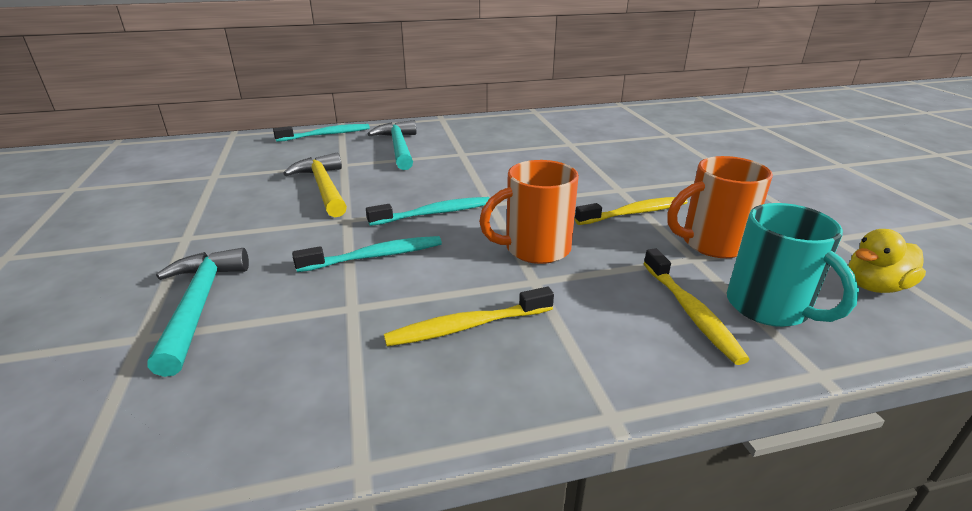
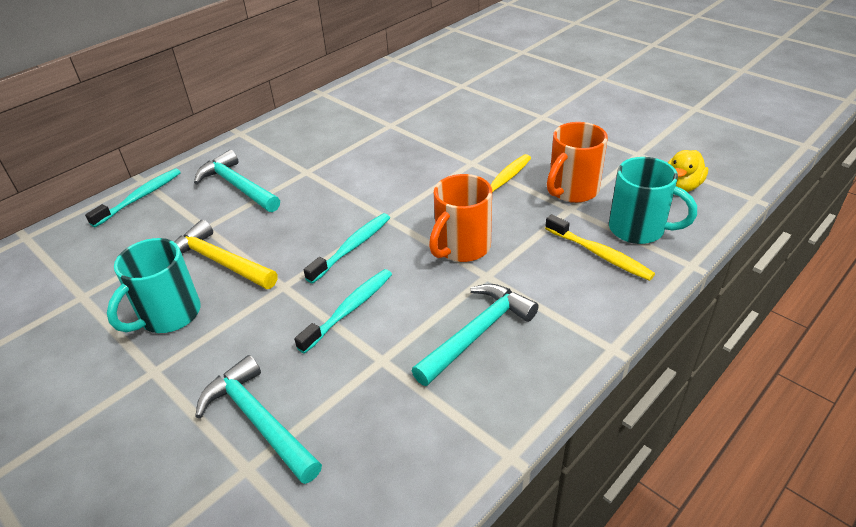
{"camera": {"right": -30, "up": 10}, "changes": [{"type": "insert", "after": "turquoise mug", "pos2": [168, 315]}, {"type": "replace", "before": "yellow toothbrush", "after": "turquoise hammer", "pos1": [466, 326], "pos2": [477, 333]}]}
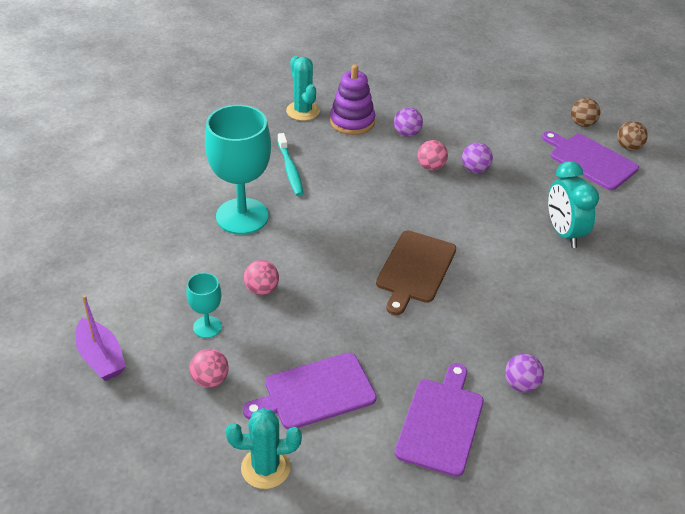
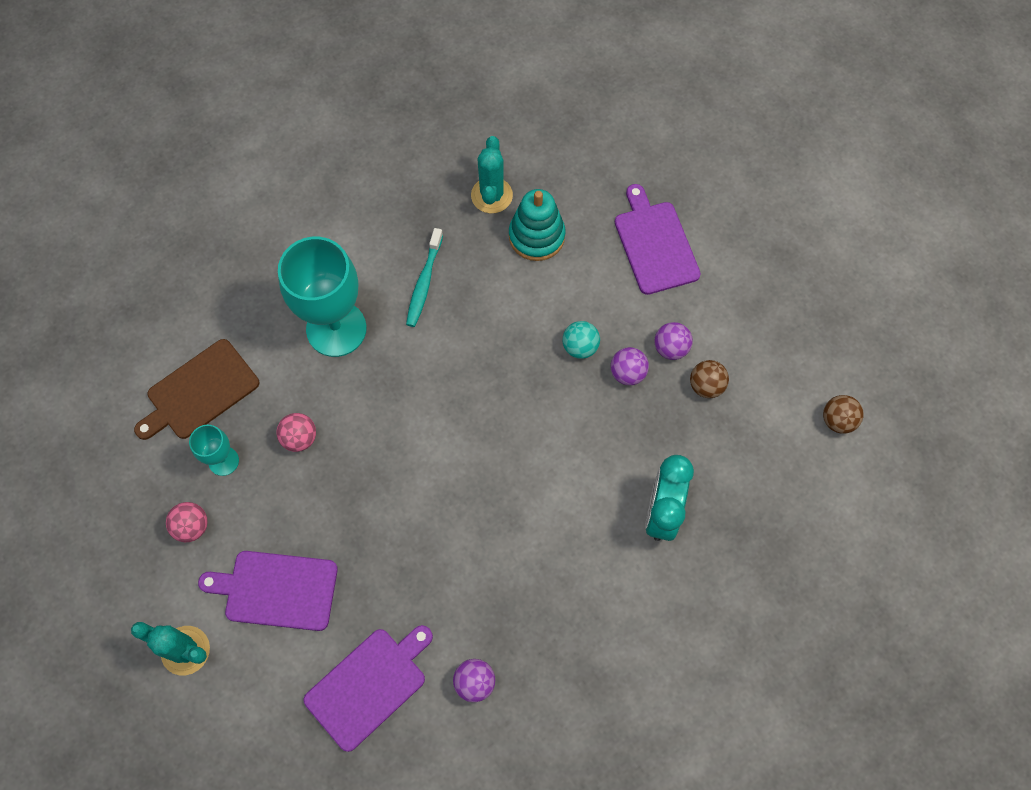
{"camera": {"right": 30, "up": 25}, "changes": [{"type": "move", "before": "brown cutting board", "pos1": [415, 269], "pos2": [199, 392]}, {"type": "recolor", "before": "purple stacking toy", "after": "turquoise stacking toy", "pos1": [352, 121], "pos2": [536, 236]}, {"type": "recolor", "before": "pink ball", "after": "turquoise ball", "pos1": [431, 167], "pos2": [580, 347]}, {"type": "move", "before": "purple cutting board", "pos1": [590, 160], "pos2": [655, 244]}, {"type": "move", "before": "purple ball", "pos1": [407, 133], "pos2": [670, 348]}, {"type": "move", "before": "brown ball", "pos1": [582, 124], "pos2": [706, 386]}, {"type": "delete", "before": "purple boat", "pos1": [101, 358]}]}
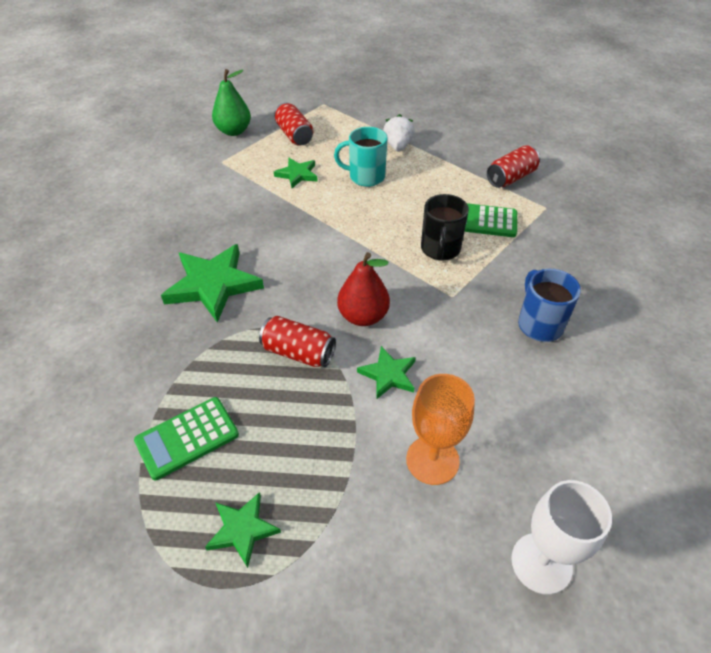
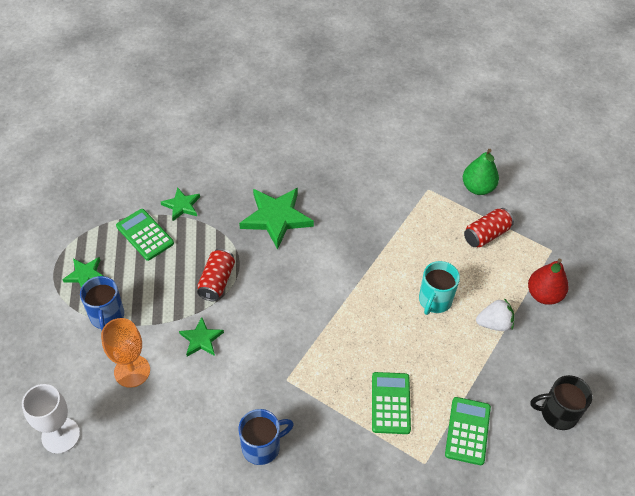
{"camera": {"right": 80, "up": 5}, "changes": [{"type": "insert", "after": "blue mug", "pos2": [107, 316]}, {"type": "move", "before": "green star", "pos1": [297, 174], "pos2": [181, 205]}, {"type": "rotate", "before": "turquoise mug", "pos1": [365, 177], "pos2": [434, 301], "turn": -150}, {"type": "replace", "before": "red can", "after": "green calculator", "pos1": [511, 178], "pos2": [467, 431]}, {"type": "move", "before": "red pear", "pos1": [363, 316], "pos2": [543, 295]}, {"type": "move", "before": "black mug", "pos1": [440, 249], "pos2": [557, 413]}]}
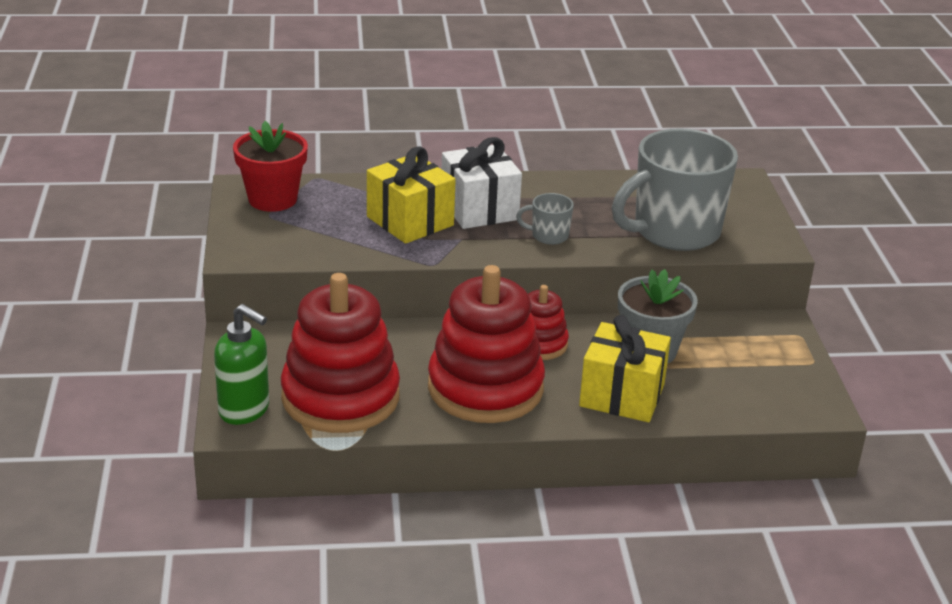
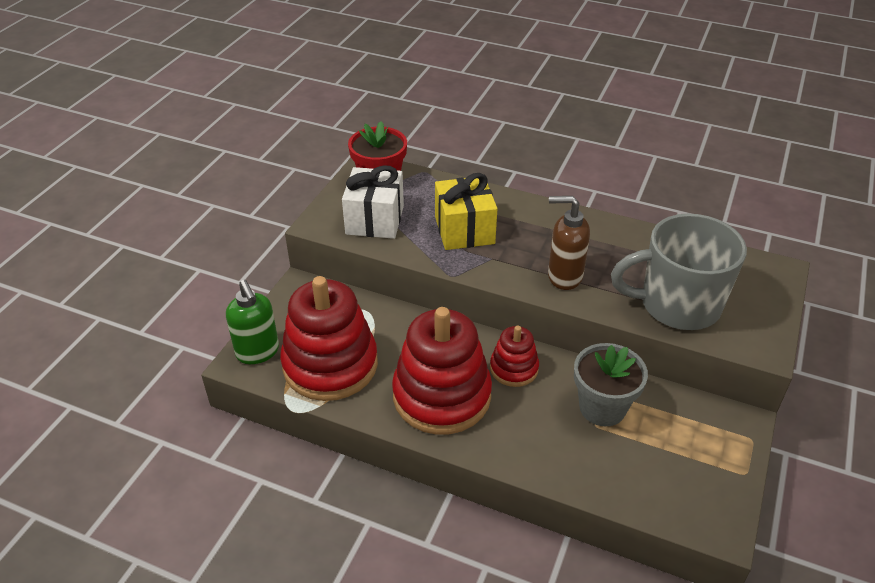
{"camera": {"right": 30, "up": 10}, "changes": [{"type": "move", "before": "white gift", "pos1": [479, 209], "pos2": [375, 220]}, {"type": "replace", "before": "grey mug", "after": "brown soap dispenser", "pos1": [548, 236], "pos2": [564, 276]}, {"type": "delete", "before": "yellow gift", "pos1": [622, 395]}]}
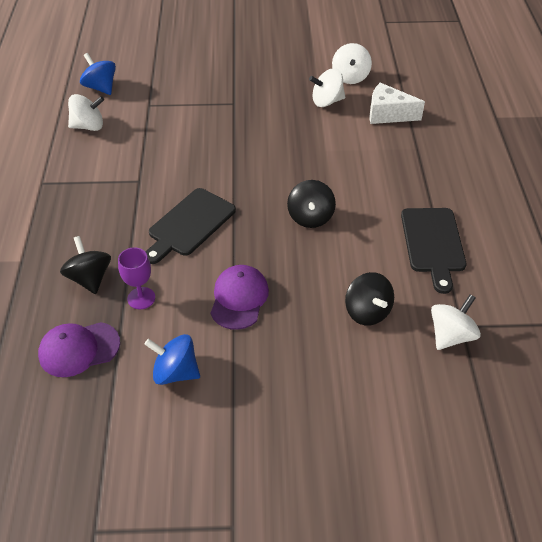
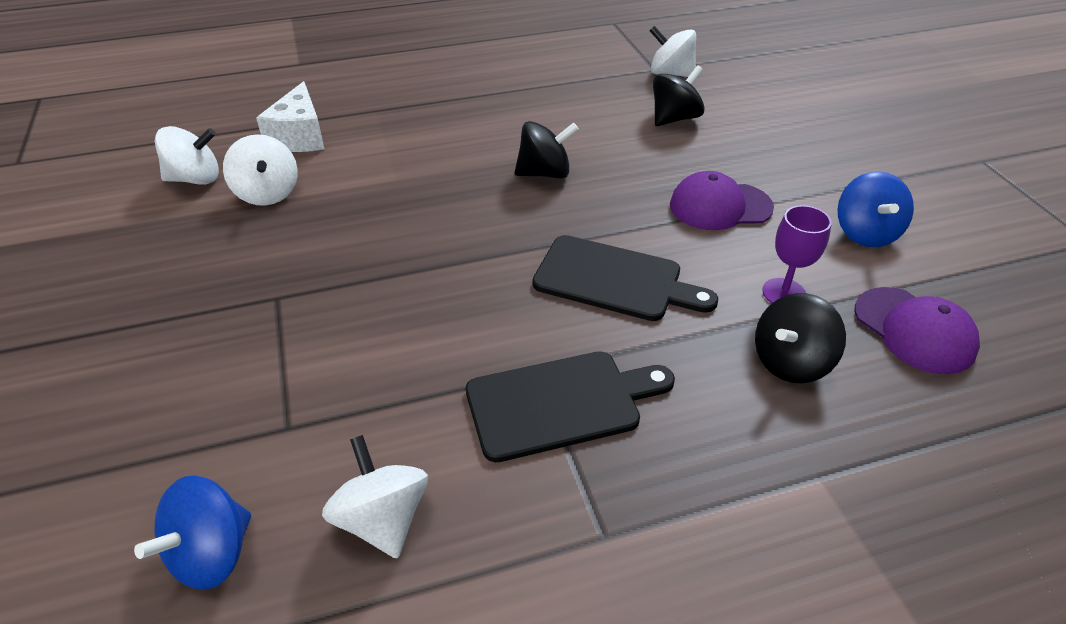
{"camera": {"right": -105, "up": -5}, "changes": [{"type": "move", "before": "black cutting board", "pos1": [433, 243], "pos2": [560, 403]}]}
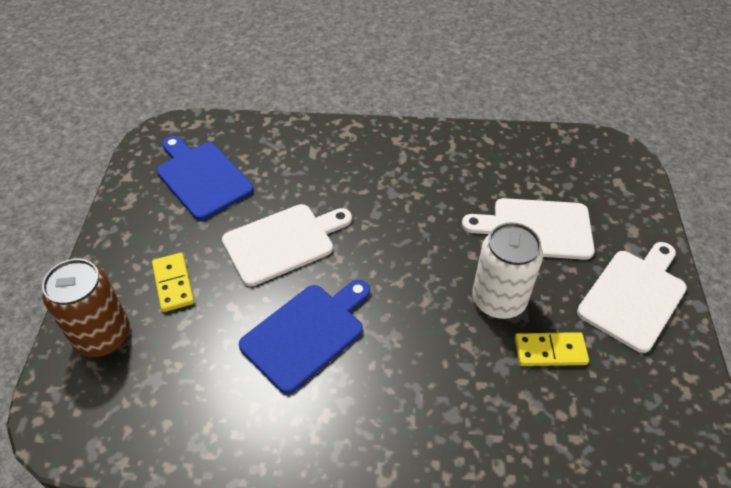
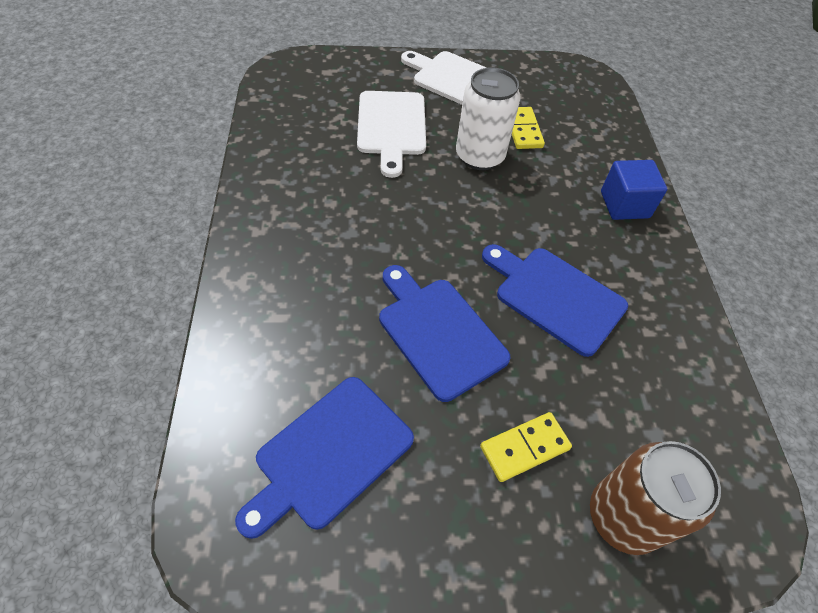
{"camera": {"right": -100, "up": 5}, "changes": [{"type": "recolor", "before": "white cutting board", "after": "blue cutting board", "pos1": [283, 242], "pos2": [438, 332]}, {"type": "insert", "after": "blue cube", "pos2": [624, 205]}]}
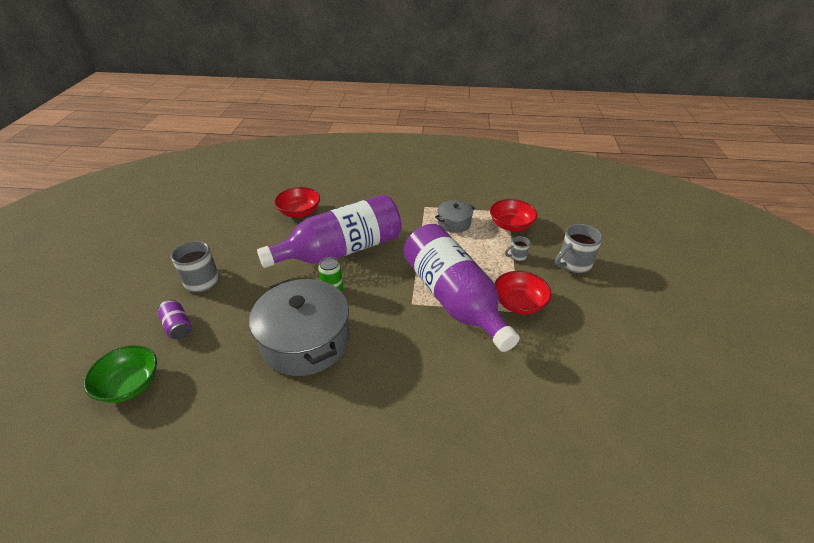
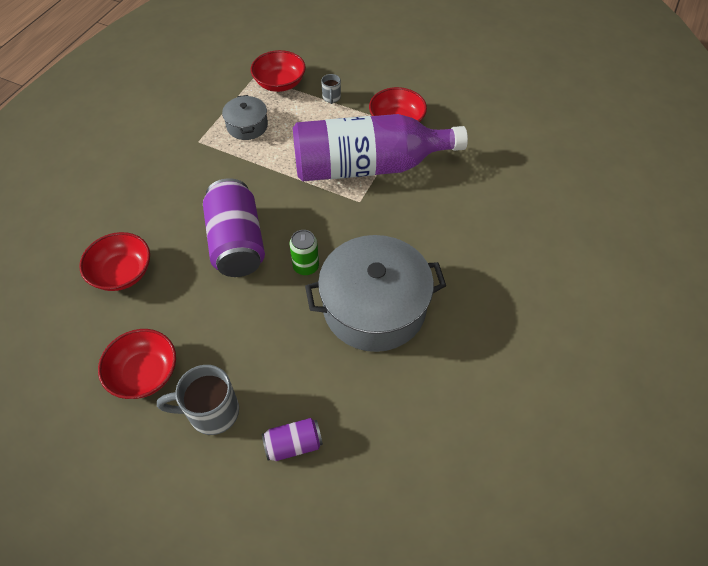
{"camera": {"right": -70, "up": 15}, "changes": [{"type": "insert", "after": "red bowl", "pos2": [144, 373]}, {"type": "replace", "before": "purple bottle", "after": "purple can", "pos1": [341, 251], "pos2": [237, 243]}, {"type": "delete", "before": "green bowl", "pos1": [130, 385]}, {"type": "delete", "before": "grey mug", "pos1": [573, 264]}]}
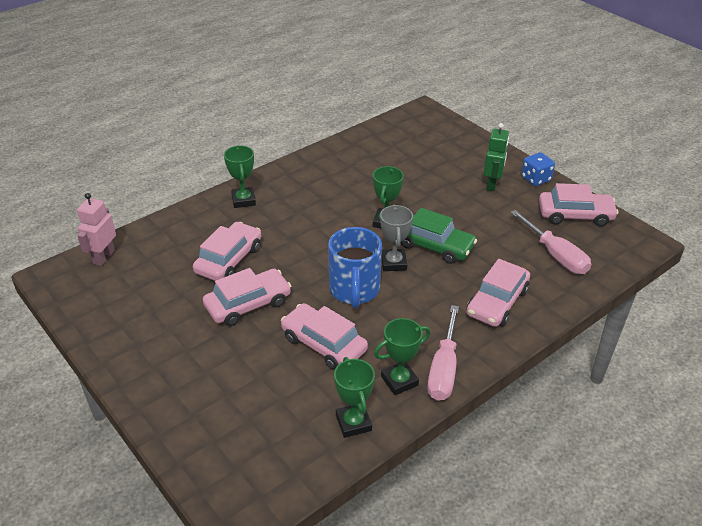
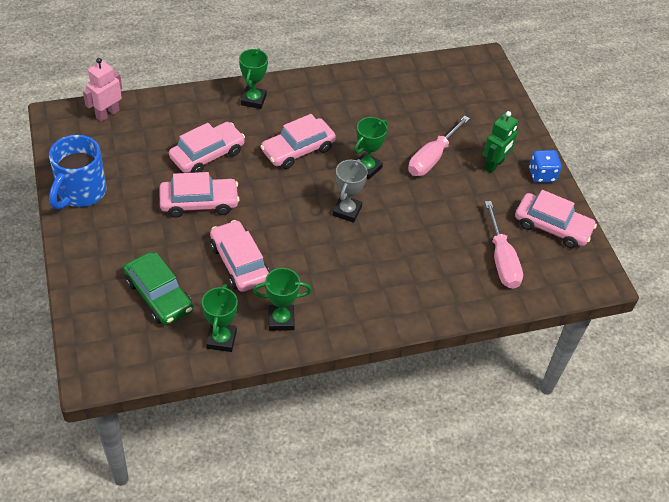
{"camera": {"right": 20, "up": 10}, "changes": [{"type": "move", "before": "blue mug", "pos1": [354, 291], "pos2": [80, 193]}, {"type": "move", "before": "green car", "pos1": [434, 246], "pos2": [159, 295]}, {"type": "move", "before": "pink car", "pos1": [497, 302], "pos2": [298, 150]}, {"type": "move", "before": "pink screwdriver", "pos1": [443, 369], "pos2": [432, 158]}]}
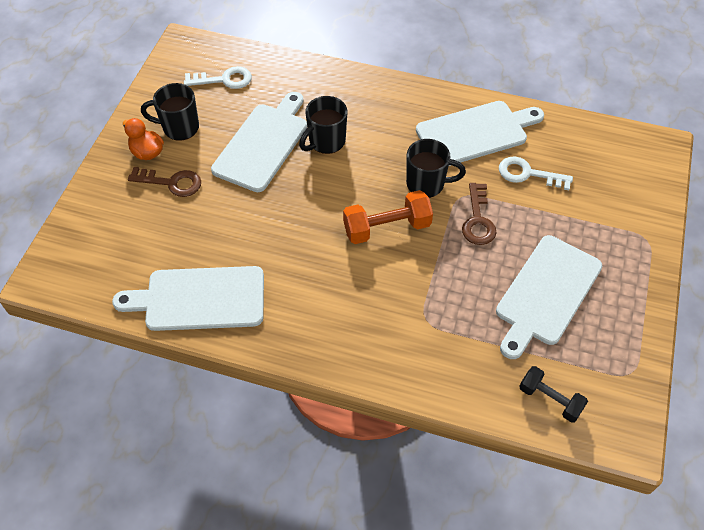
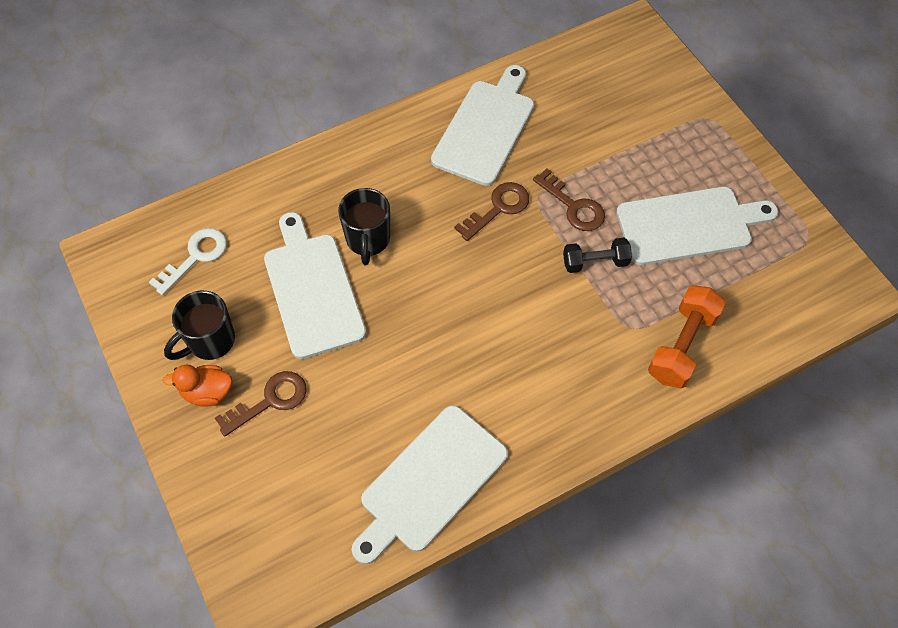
{"camera": {"right": -45, "up": 5}, "changes": [{"type": "replace", "before": "black mug", "after": "brown key", "pos1": [426, 184], "pos2": [498, 208]}, {"type": "move", "before": "black dumbbell", "pos1": [550, 399], "pos2": [595, 262]}, {"type": "rotate", "before": "white cutting board", "pos1": [546, 293], "pos2": [689, 225], "turn": -90}, {"type": "move", "before": "orange dumbbell", "pos1": [387, 228], "pos2": [682, 346]}, {"type": "delete", "before": "white key", "pos1": [528, 174]}]}
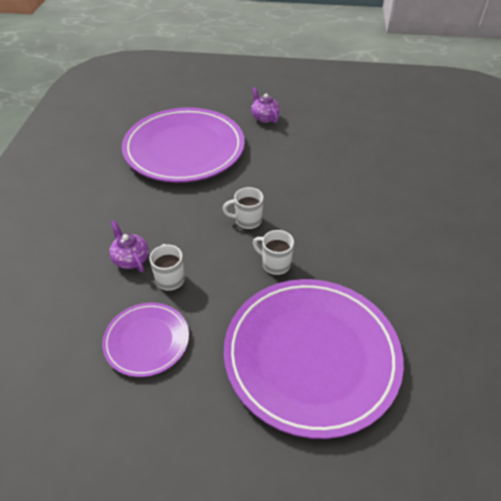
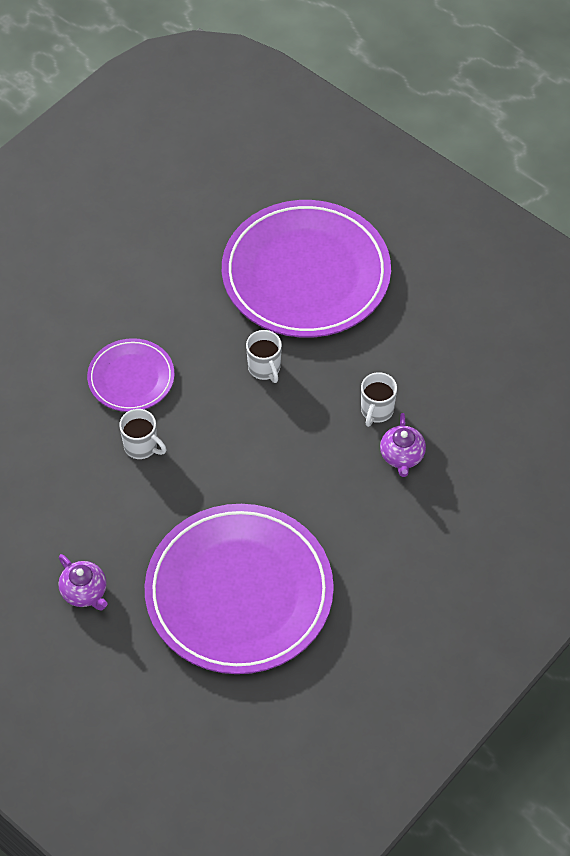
{"camera": {"right": -145, "up": 10}, "changes": [{"type": "rotate", "before": "purple teapot", "pos1": [264, 117], "pos2": [84, 592], "turn": -45}, {"type": "move", "before": "purple plate", "pos1": [147, 341], "pos2": [131, 378]}, {"type": "move", "before": "white mug", "pos1": [247, 221], "pos2": [141, 446]}]}
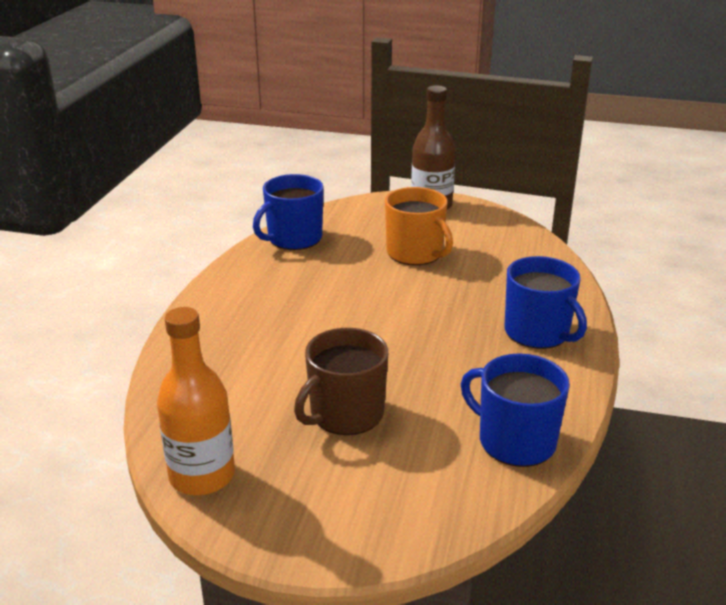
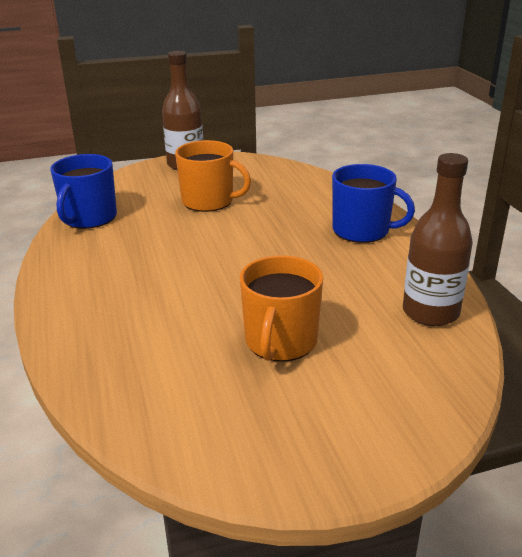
{"camera": {"right": -30, "up": 0}, "changes": [{"type": "recolor", "before": "brown mug", "after": "orange mug", "pos1": [345, 414], "pos2": [280, 341]}, {"type": "replace", "before": "blue mug", "after": "brown bottle", "pos1": [515, 441], "pos2": [430, 312]}, {"type": "delete", "before": "orange bottle", "pos1": [202, 476]}]}
